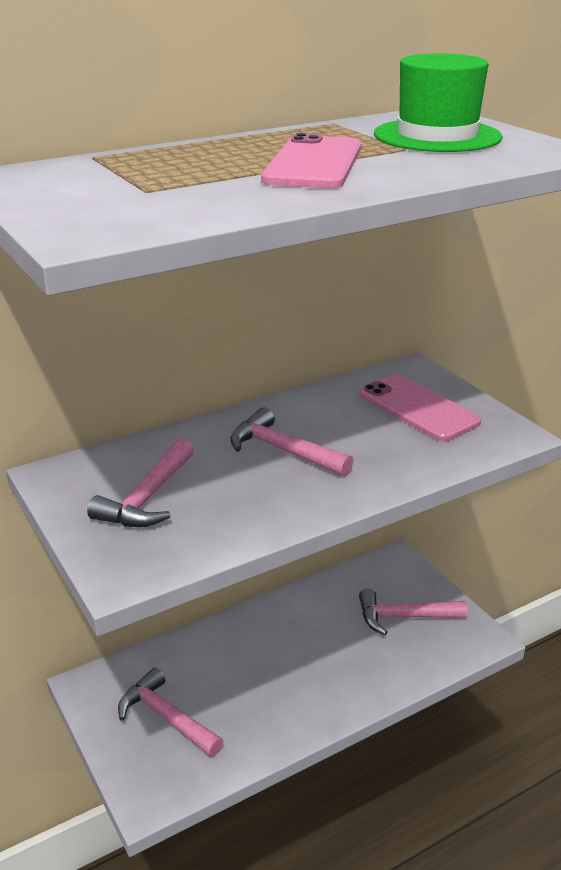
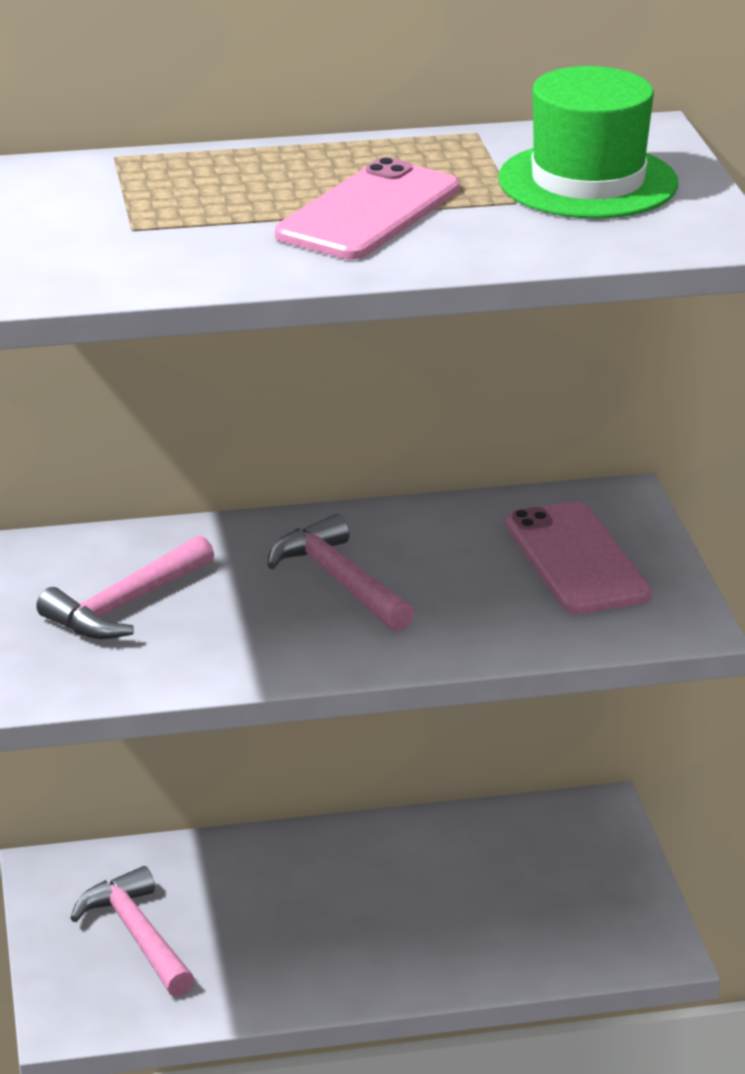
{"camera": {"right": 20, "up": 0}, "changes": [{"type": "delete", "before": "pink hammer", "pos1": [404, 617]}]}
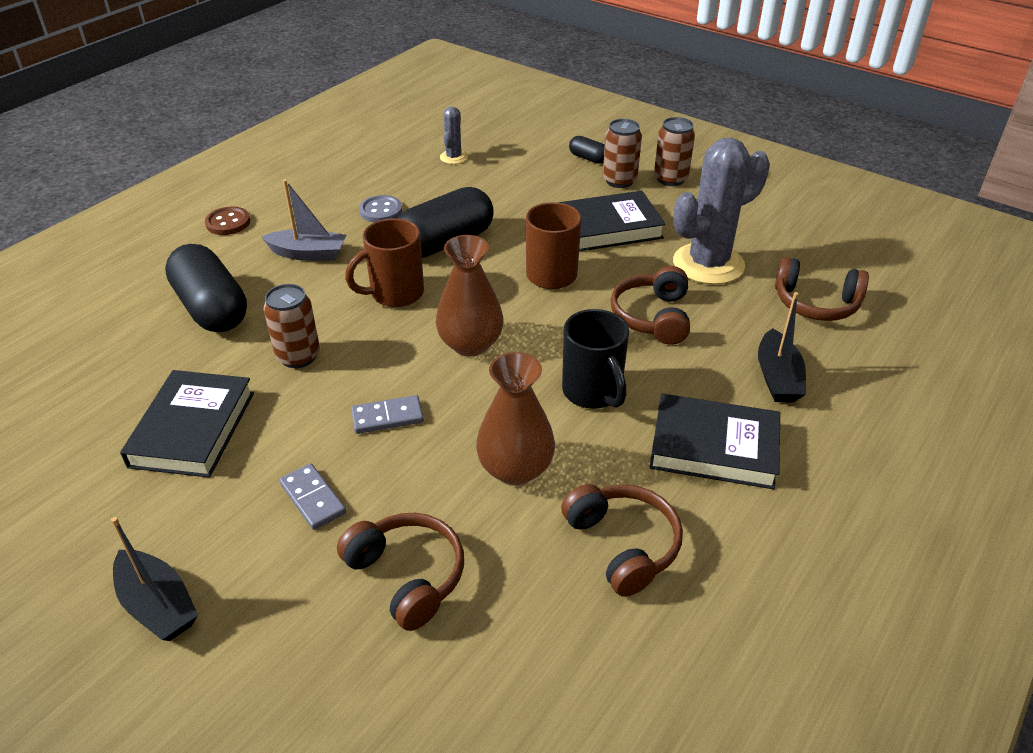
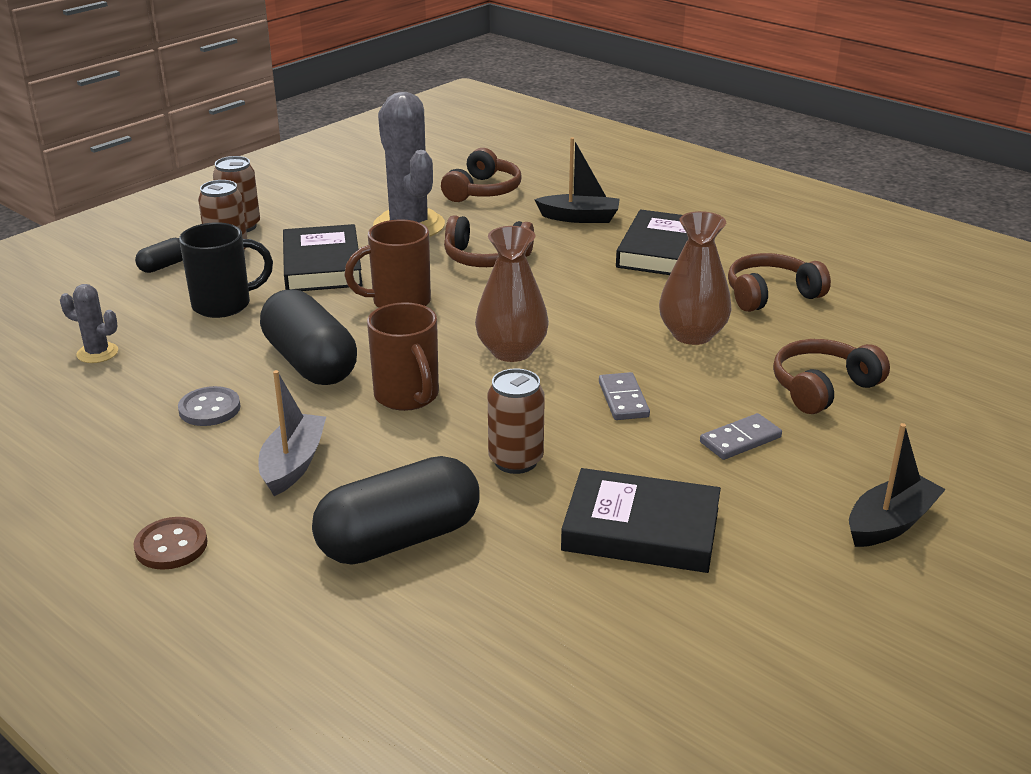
{"camera": {"right": -85, "up": -10}, "changes": [{"type": "move", "before": "black mug", "pos1": [593, 392], "pos2": [224, 305]}]}
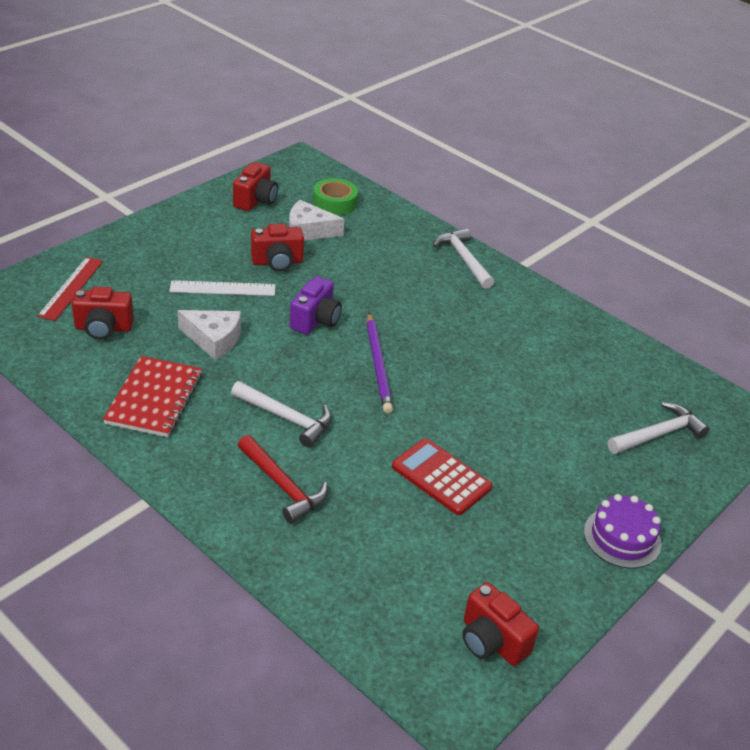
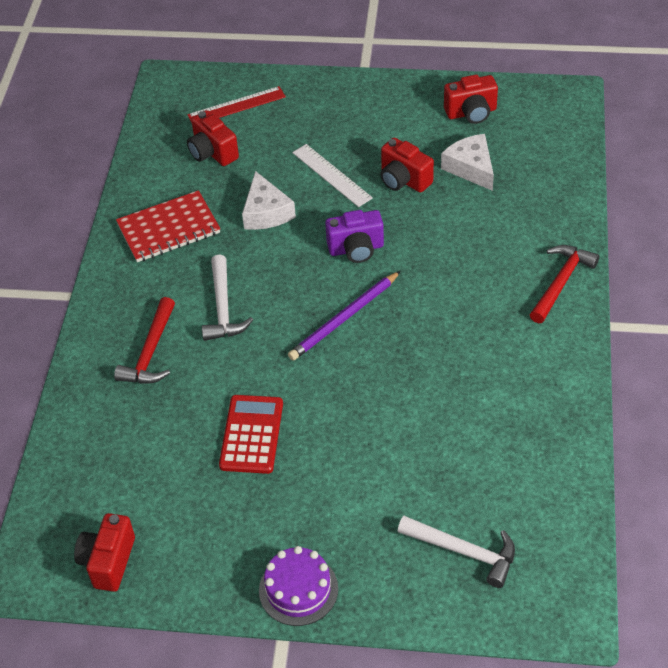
{"camera": {"right": 60, "up": 10}, "changes": [{"type": "recolor", "before": "white hammer", "after": "red hammer", "pos1": [464, 259], "pos2": [561, 282]}, {"type": "delete", "before": "green tape", "pos1": [335, 203]}]}
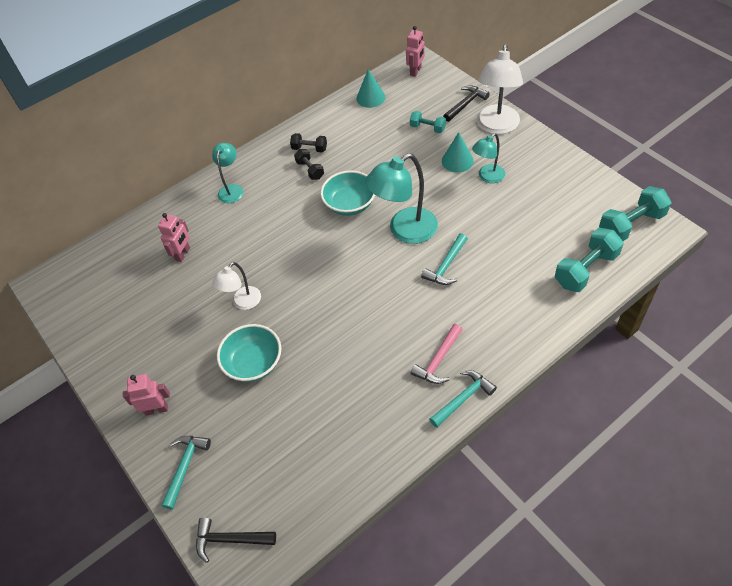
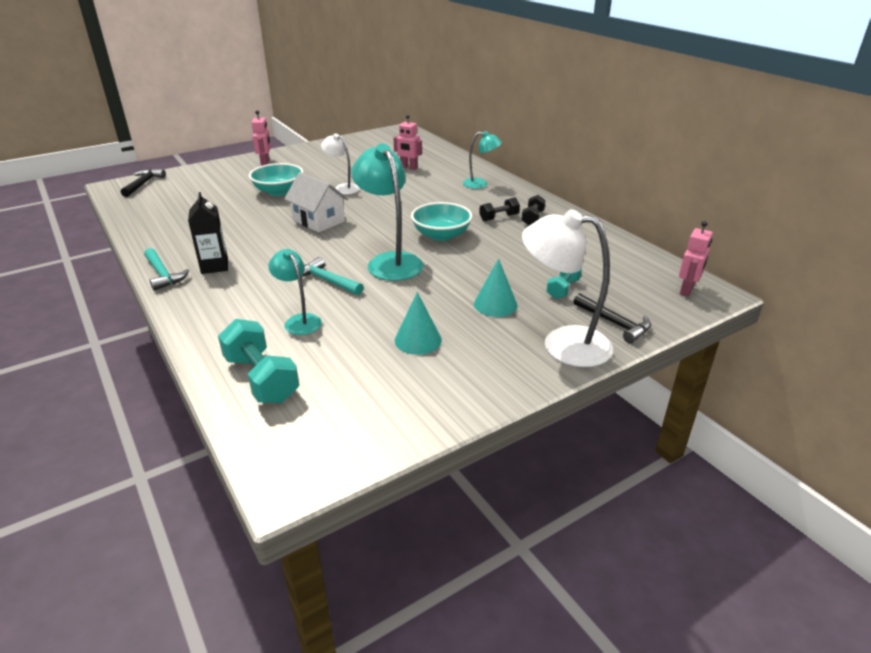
{"camera": {"right": 90, "up": -20}, "changes": [{"type": "replace", "before": "pink hammer", "after": "black carton", "pos1": [438, 360], "pos2": [214, 266]}, {"type": "move", "before": "turquoise lamp", "pos1": [487, 177], "pos2": [299, 321]}, {"type": "insert", "after": "white house", "pos2": [318, 221]}, {"type": "move", "before": "turquoise cone", "pos1": [370, 97], "pos2": [418, 340]}, {"type": "rotate", "before": "pink robot", "pos1": [416, 71], "pos2": [687, 290], "turn": -90}, {"type": "delete", "before": "turquoise hammer", "pos1": [185, 467]}, {"type": "delete", "before": "turquoise dumbbell", "pos1": [631, 225]}]}
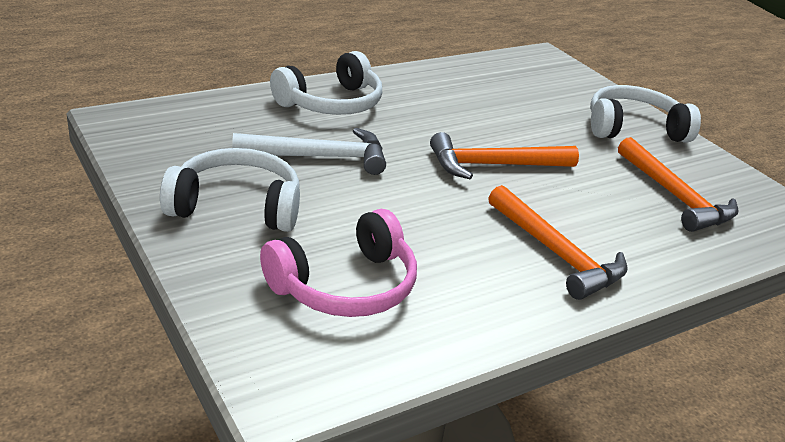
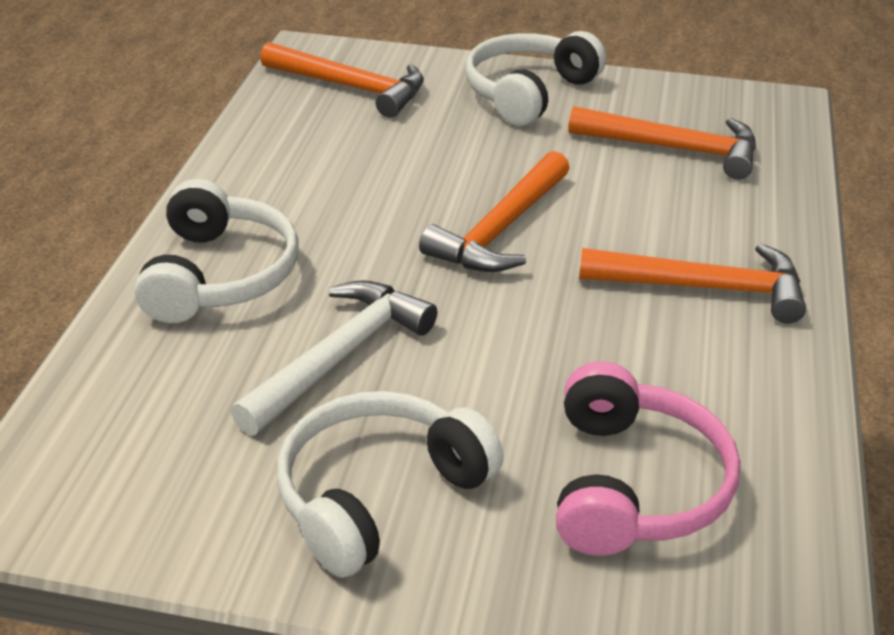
{"camera": {"right": -45, "up": 5}, "changes": [{"type": "insert", "after": "orange hammer", "pos2": [351, 87]}]}
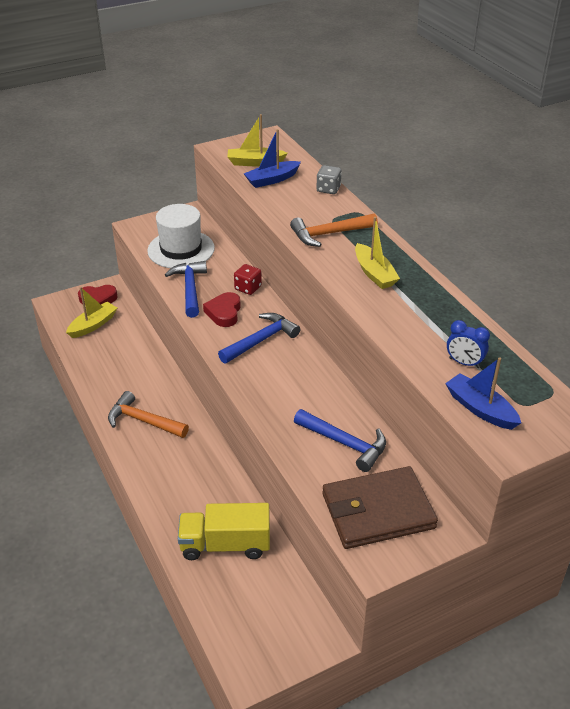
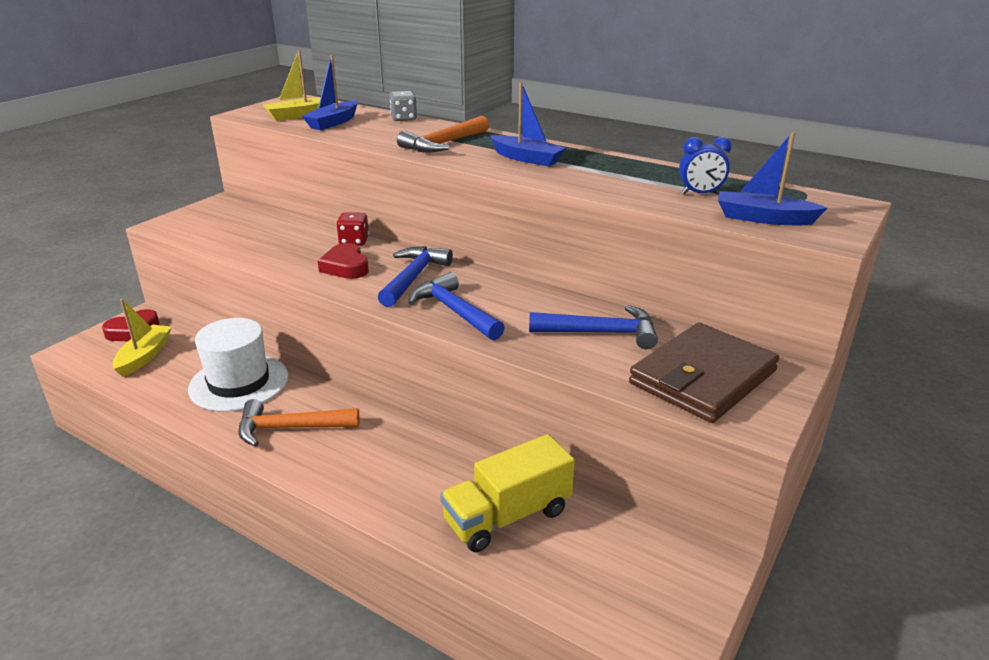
{"camera": {"right": -30, "up": -10}, "changes": [{"type": "move", "before": "white hat", "pos1": [181, 249], "pos2": [239, 382]}, {"type": "move", "before": "blue hammer", "pos1": [190, 289], "pos2": [454, 311]}, {"type": "recolor", "before": "yellow boat", "after": "blue boat", "pos1": [374, 273], "pos2": [527, 158]}]}
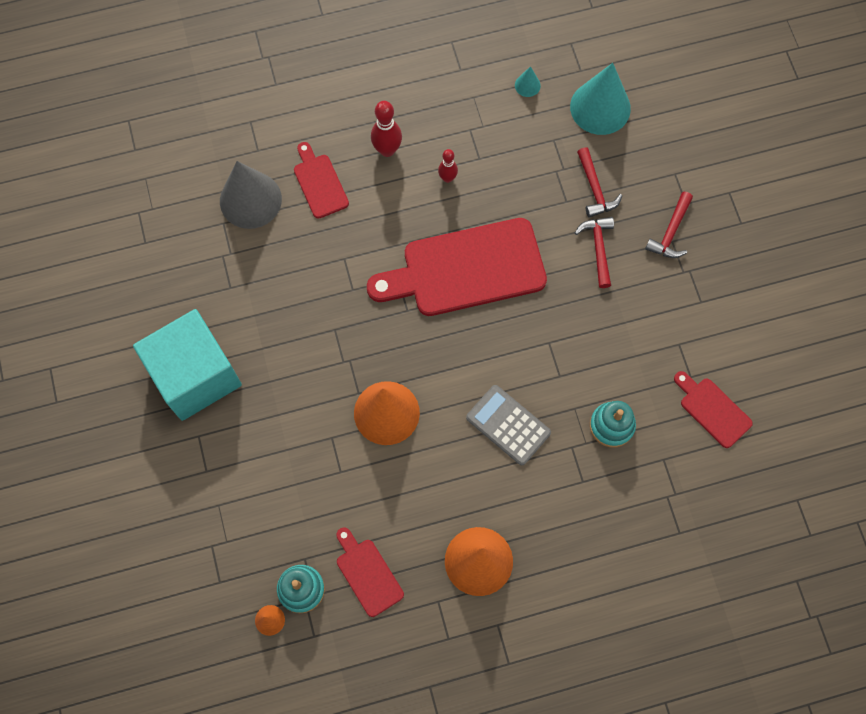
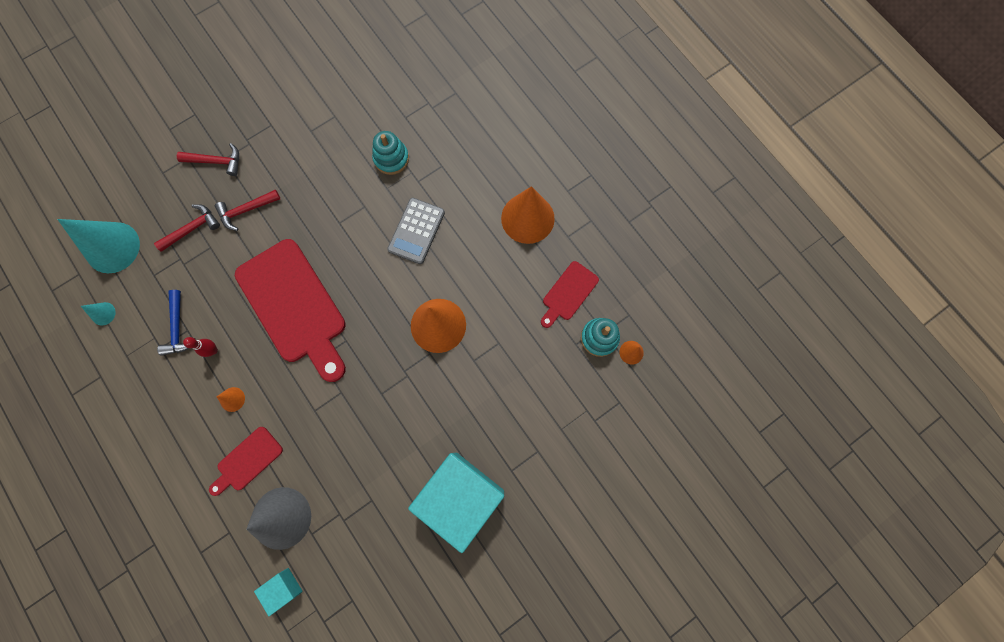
{"camera": {"right": -110, "up": 5}, "changes": [{"type": "insert", "after": "blue hammer", "pos2": [178, 328]}, {"type": "insert", "after": "orange cone", "pos2": [232, 399]}, {"type": "insert", "after": "turquoise cube", "pos2": [284, 588]}, {"type": "delete", "before": "red bowling pin", "pos1": [387, 150]}, {"type": "delete", "before": "red cutting board", "pos1": [712, 410]}]}
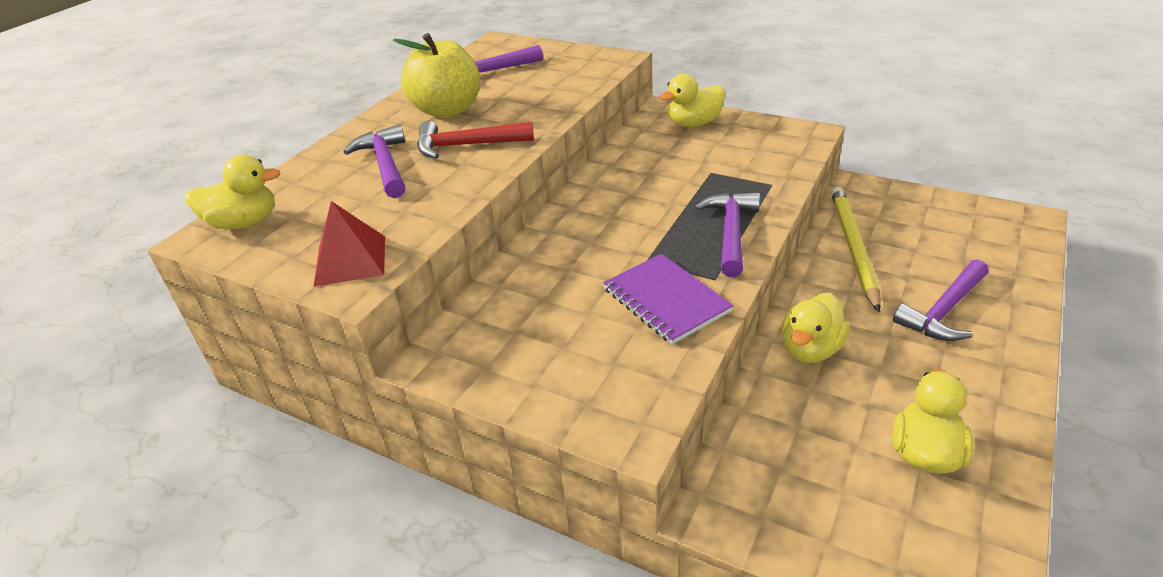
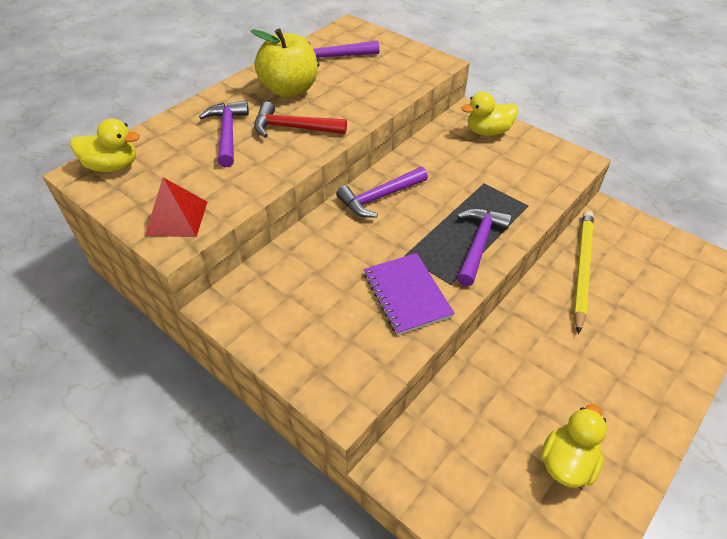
{"camera": {"right": 10, "up": 10}, "changes": [{"type": "move", "before": "purple hammer", "pos1": [944, 310], "pos2": [380, 197]}, {"type": "delete", "before": "yellow duck", "pos1": [810, 349]}]}
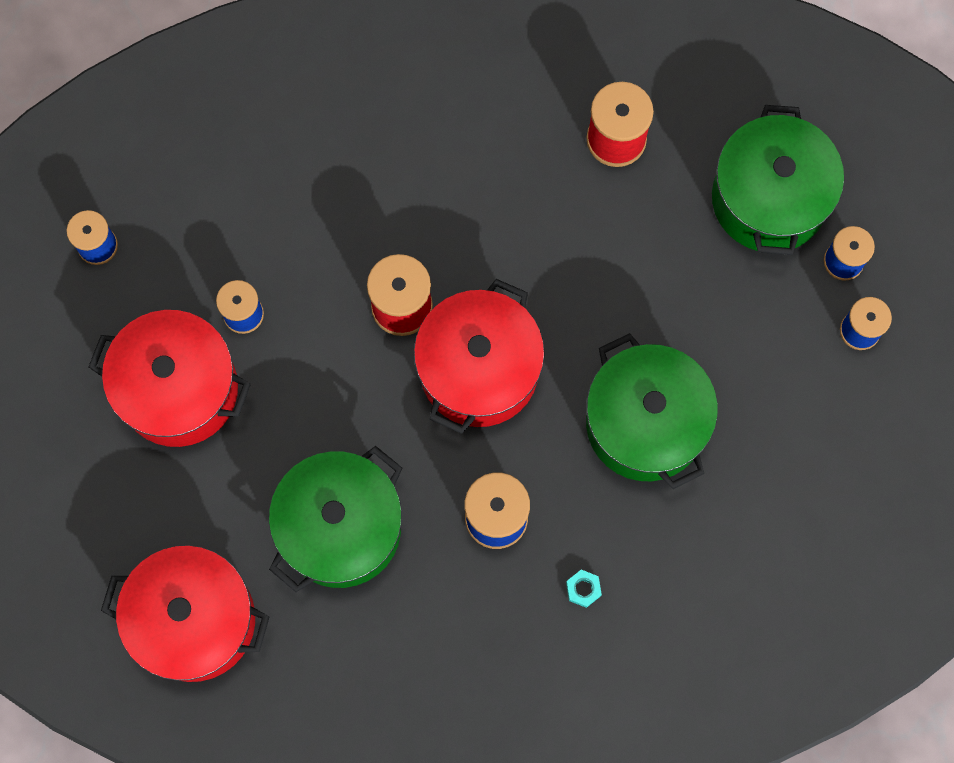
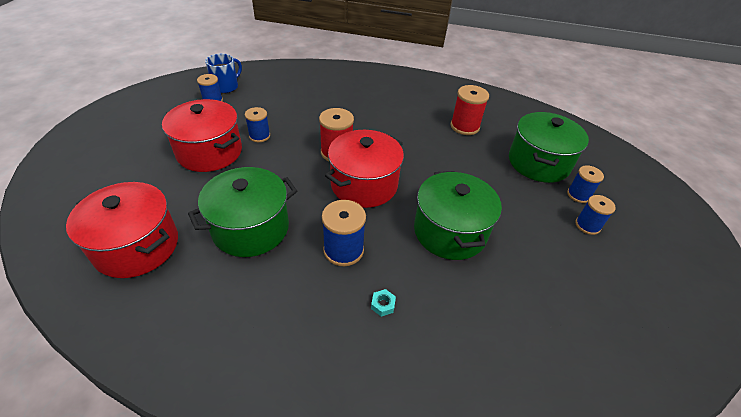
{"camera": {"right": 15, "up": -30}, "changes": [{"type": "insert", "after": "blue mug", "pos2": [226, 87]}]}
